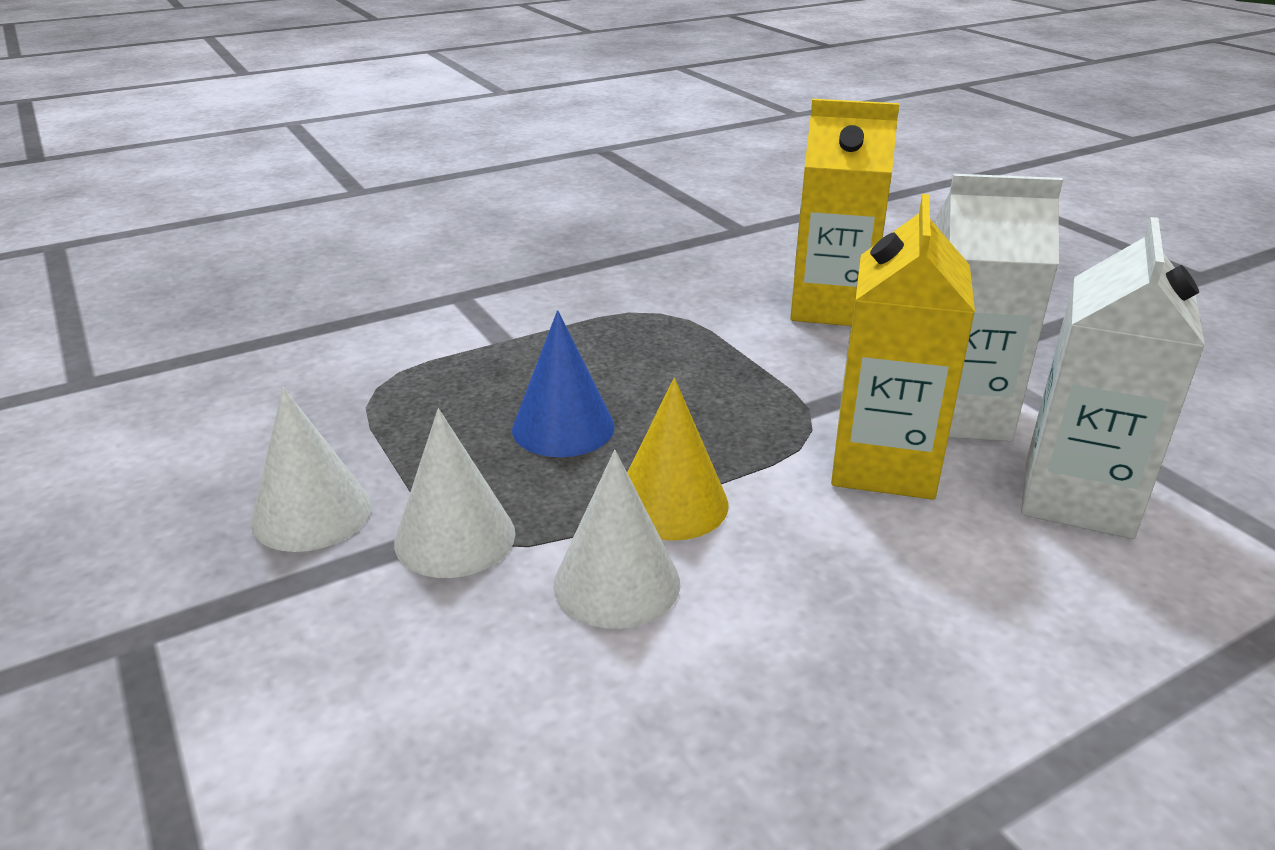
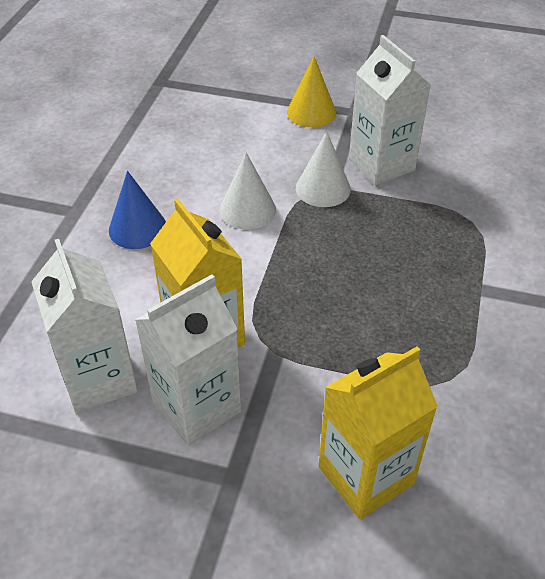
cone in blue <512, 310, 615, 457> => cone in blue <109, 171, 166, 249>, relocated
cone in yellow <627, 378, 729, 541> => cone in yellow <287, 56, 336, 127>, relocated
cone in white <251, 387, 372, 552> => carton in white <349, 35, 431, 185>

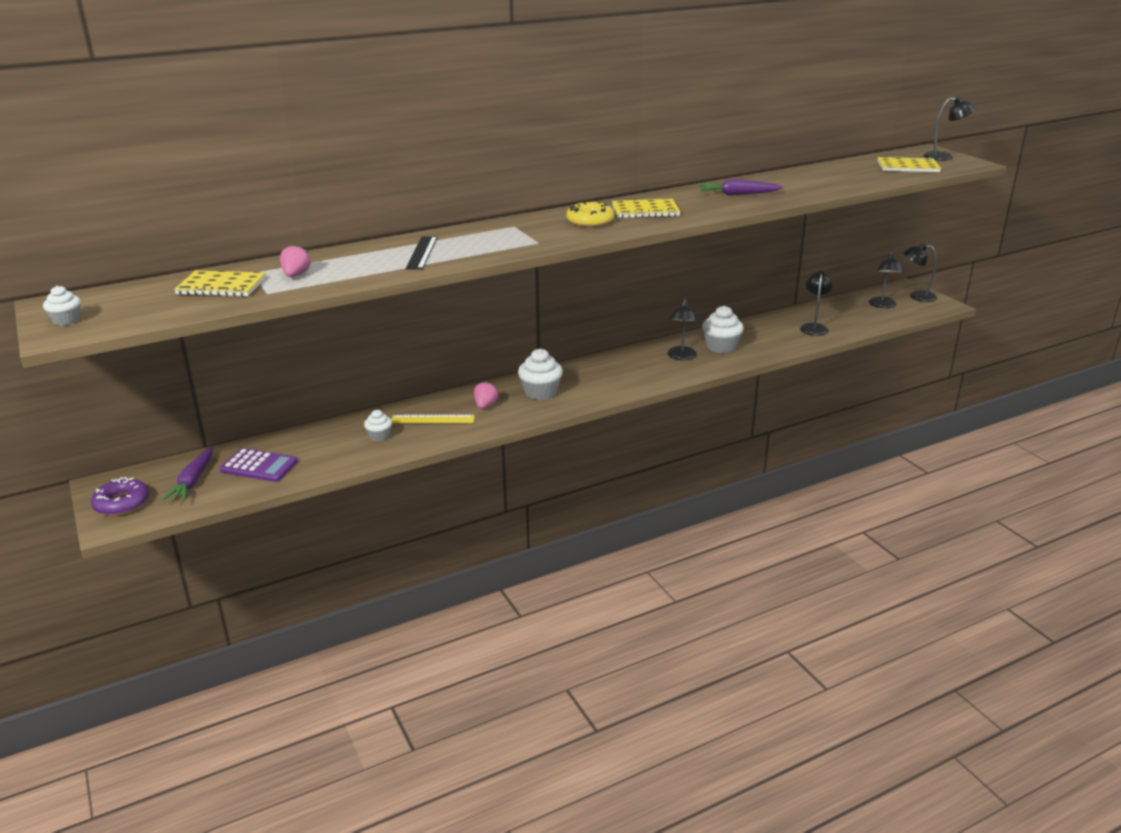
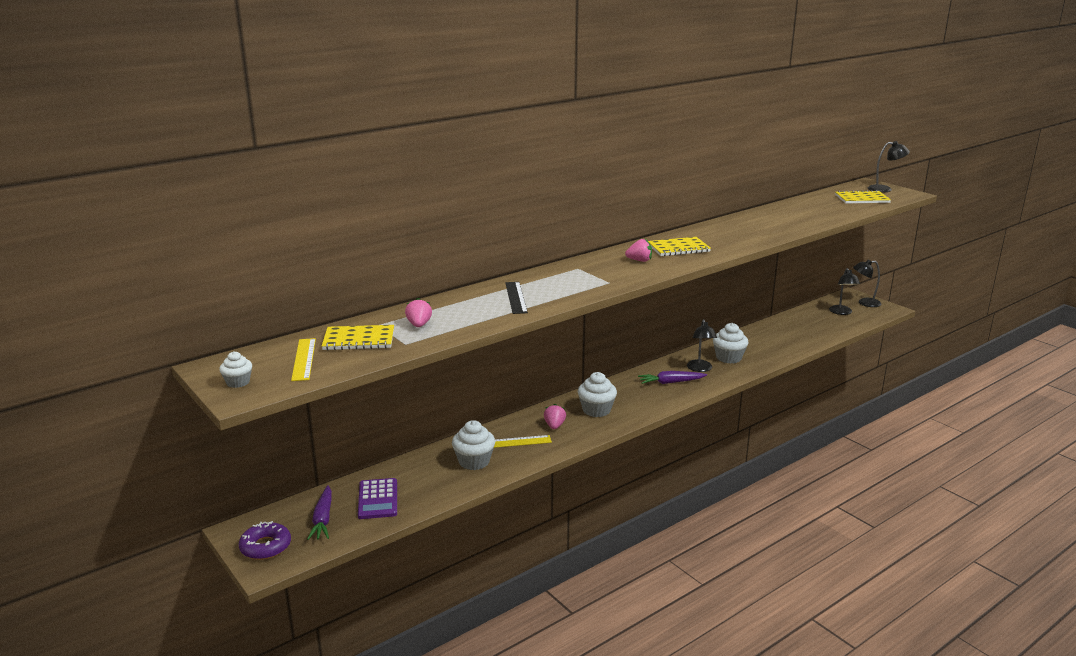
carrot in purple <699, 179, 783, 195> => carrot in purple <638, 371, 707, 384>, relocated
donut in yellow <566, 202, 614, 227> => strawberry in pink <625, 239, 652, 262>
lamp in black <800, 271, 833, 336> => nothing
cupcake in white <364, 410, 392, 441> => cupcake in white <452, 420, 495, 470>, x1.73
calculator in purple <219, 448, 298, 482> => calculator in purple <358, 478, 397, 519>, 75 degrees clockwise
nothing => ruler in yellow <291, 338, 316, 381>

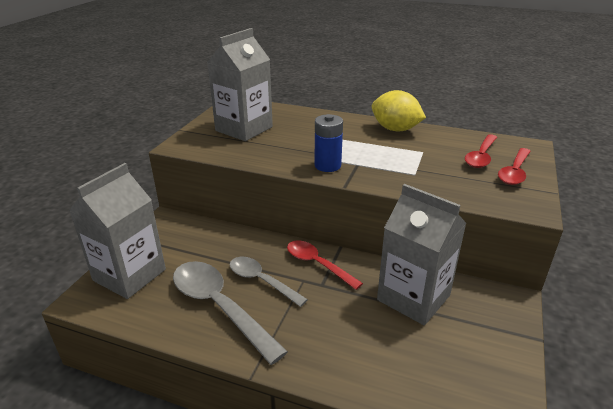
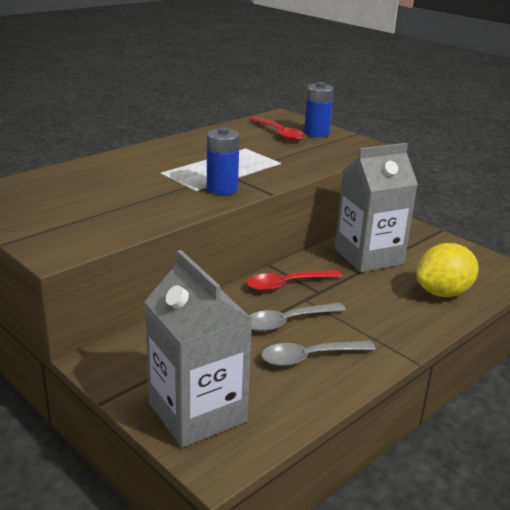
carton in grey <207, 28, 273, 141> => nothing
lemon in yellow <372, 90, 426, 131> => lemon in yellow <417, 243, 478, 297>, relocated
spoon in red <498, 148, 531, 185> => battery in blue <304, 82, 334, 137>
spoon in grey <173, 261, 288, 365> => spoon in grey <261, 341, 376, 366>, x0.63

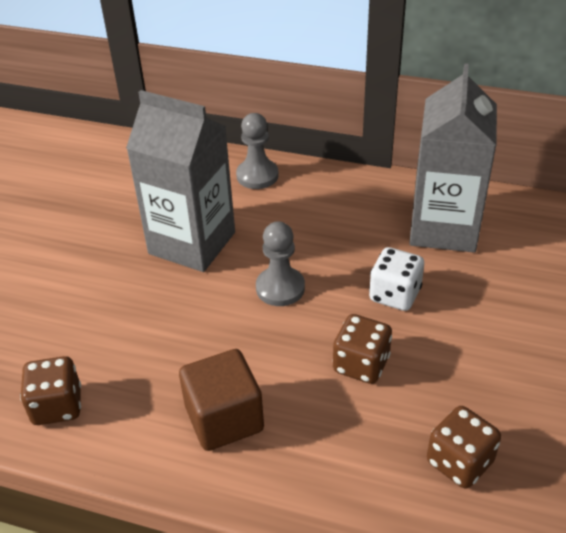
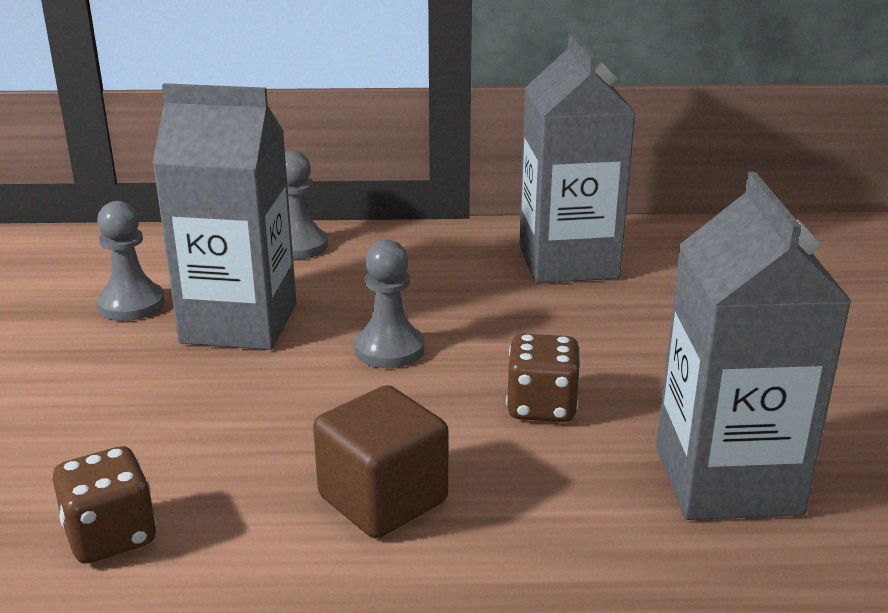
dice in white <369, 247, 424, 311> => nothing
dice in brown <427, 406, 501, 488> => carton in grey <656, 172, 852, 520>
nothing => pawn in grey <97, 201, 165, 321>

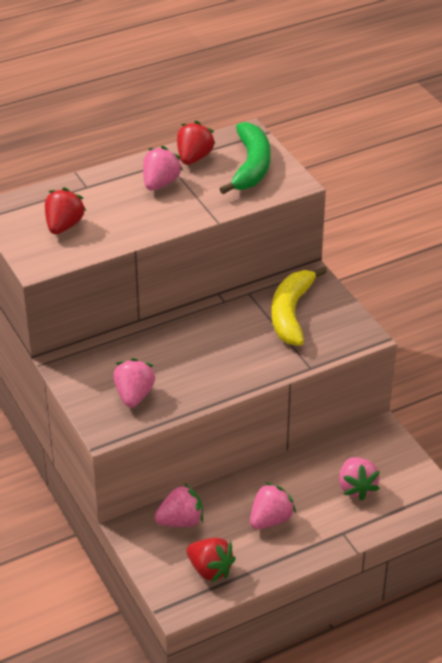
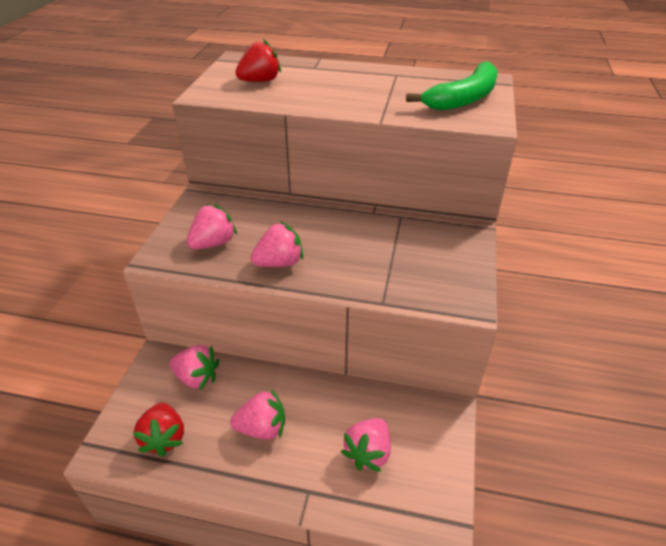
strawberry in red <177, 121, 215, 165> => nothing
strawberry in pink <143, 146, 183, 191> => strawberry in pink <251, 221, 303, 267>, relocated
banana in yellow <271, 266, 327, 346> => nothing

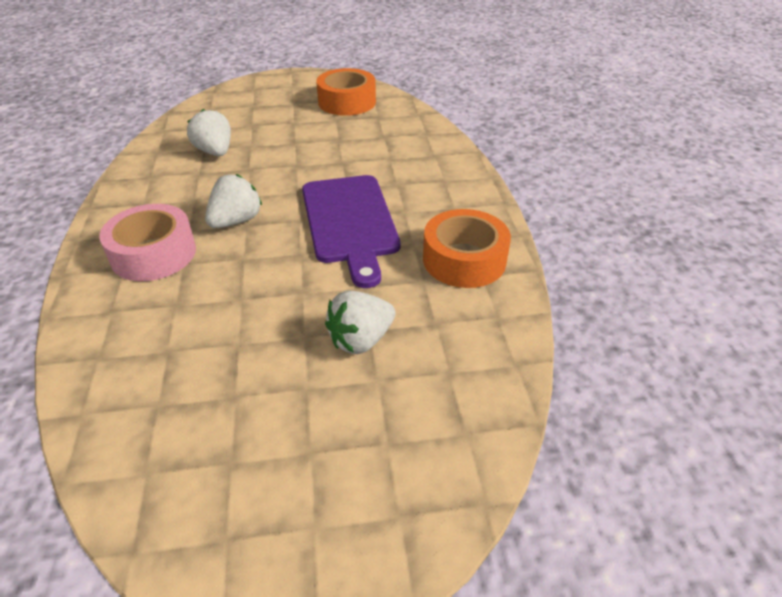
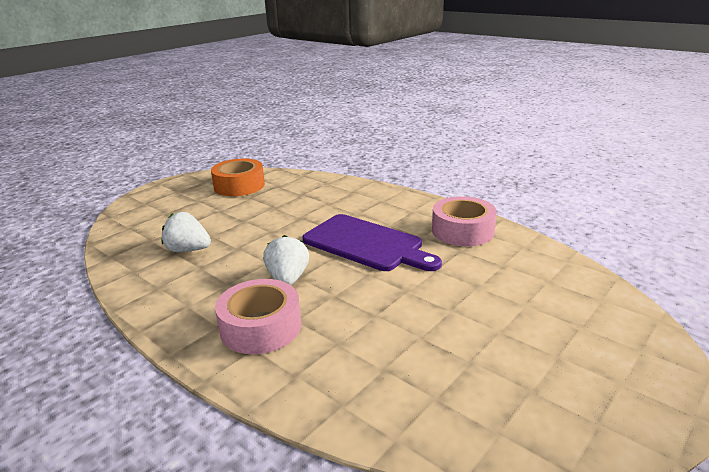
tape in orange <423, 209, 511, 288> => tape in pink <432, 196, 497, 246>
strawberry in white <325, 290, 395, 354> => nothing

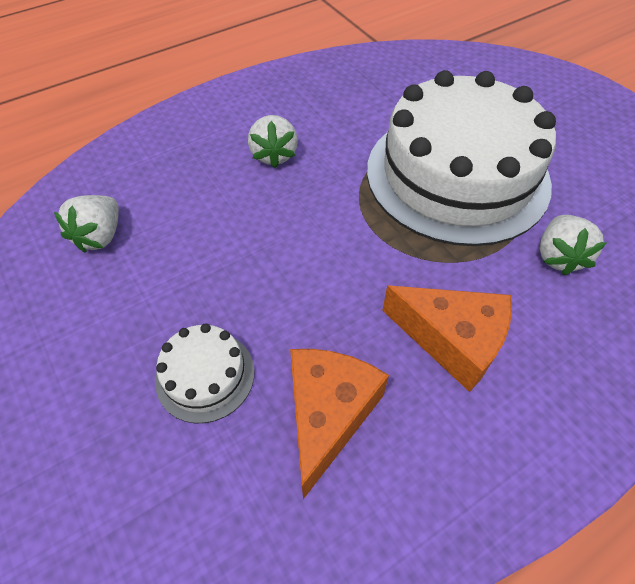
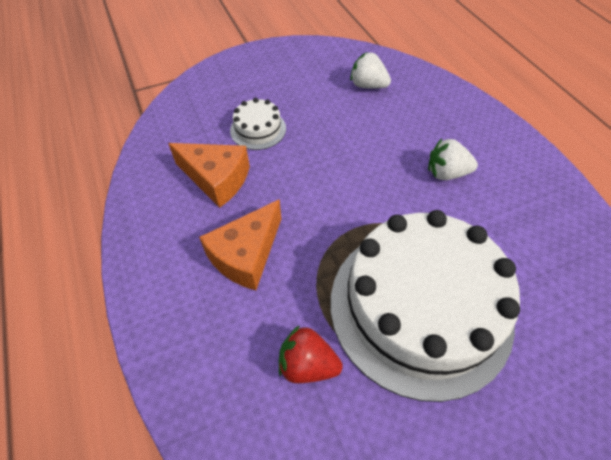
strawberry in white <540, 215, 606, 275> => strawberry in red <279, 325, 343, 383>

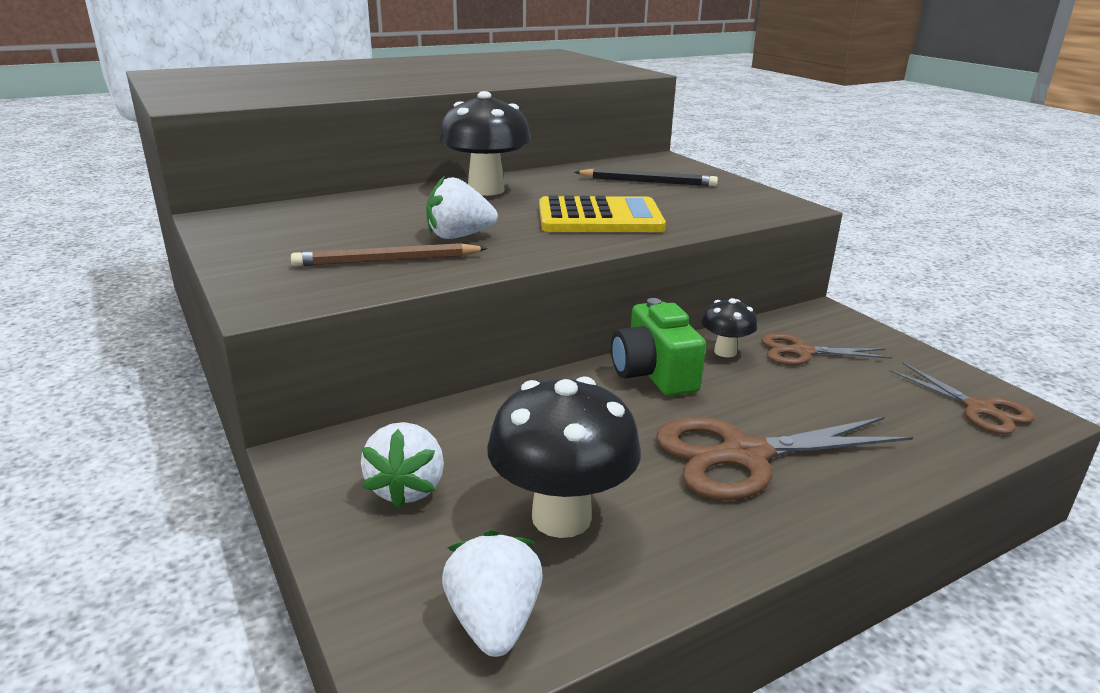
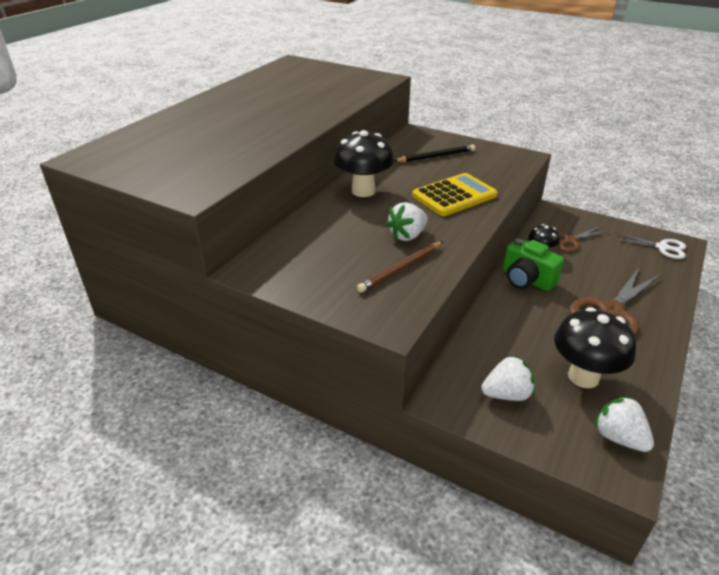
scissors in brown <889, 363, 1035, 434> => scissors in white <615, 232, 686, 259>
strawberry in white <361, 422, 444, 509> => strawberry in white <481, 355, 535, 401>, 75 degrees counterclockwise

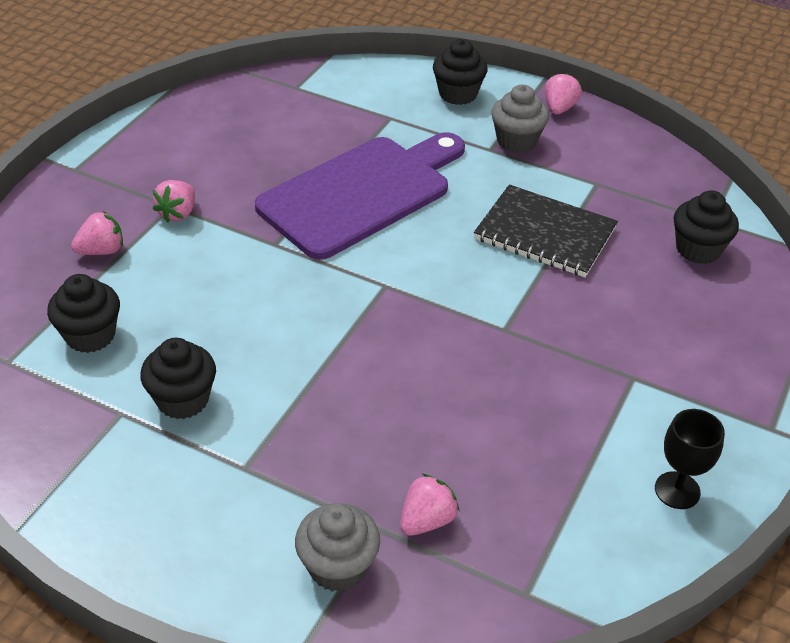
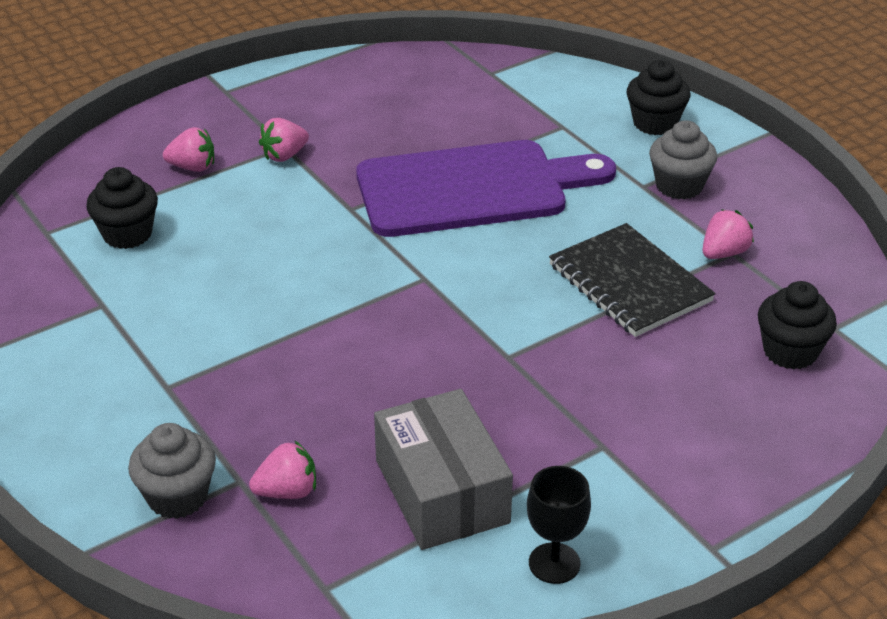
strawberry in pink <545, 72, 582, 115> => strawberry in pink <703, 209, 754, 259>, relocated
cupcake in black <140, 338, 216, 419> => nothing
nothing => box in grey <374, 389, 513, 550>

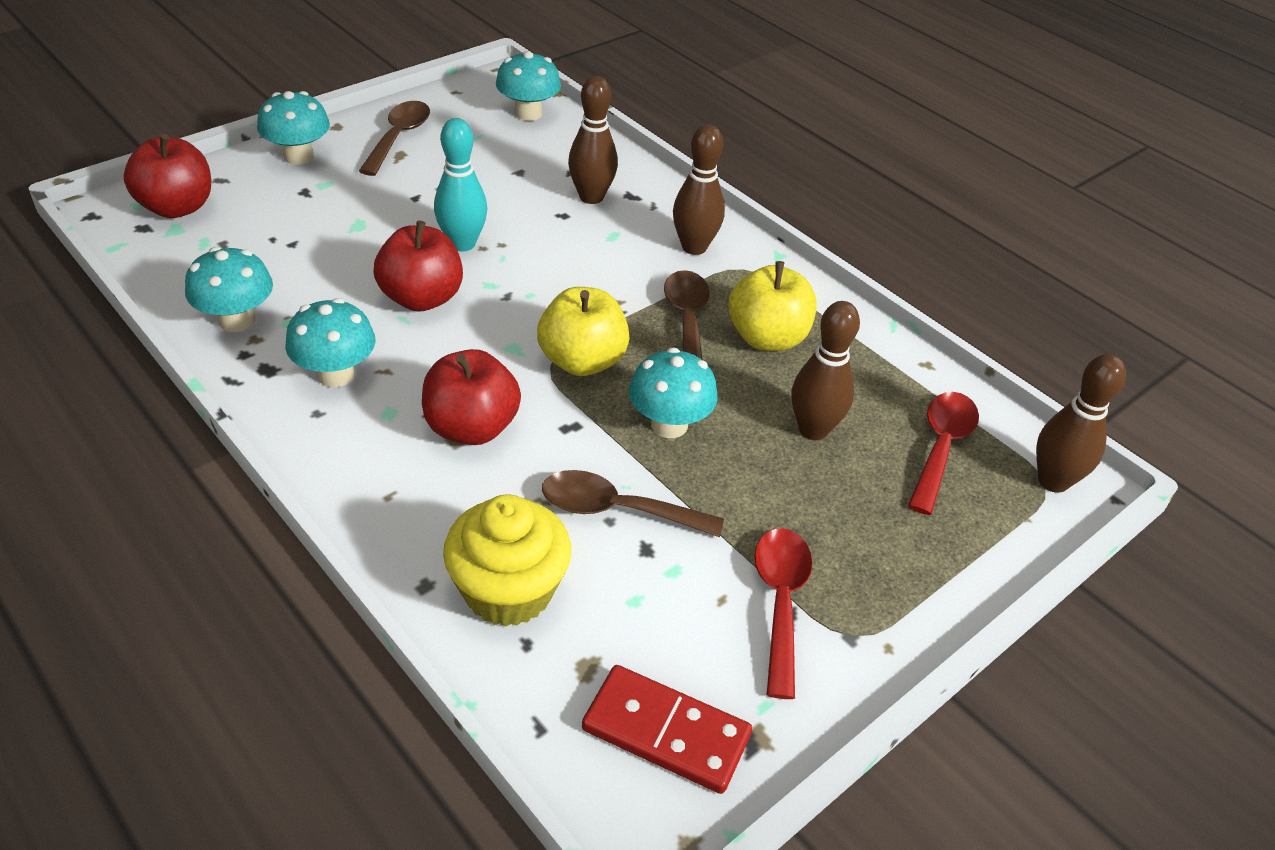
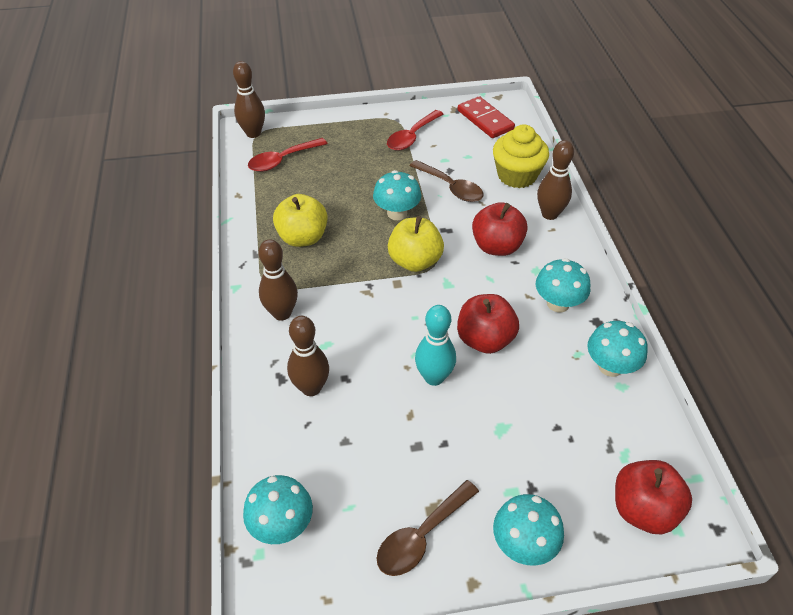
spoon in brown <664, 270, 710, 360> => nothing
bowling pin in brown <792, 301, 860, 440> => bowling pin in brown <537, 140, 574, 220>, relocated

